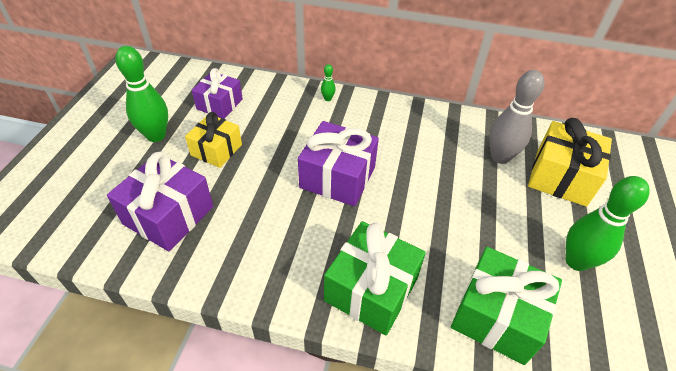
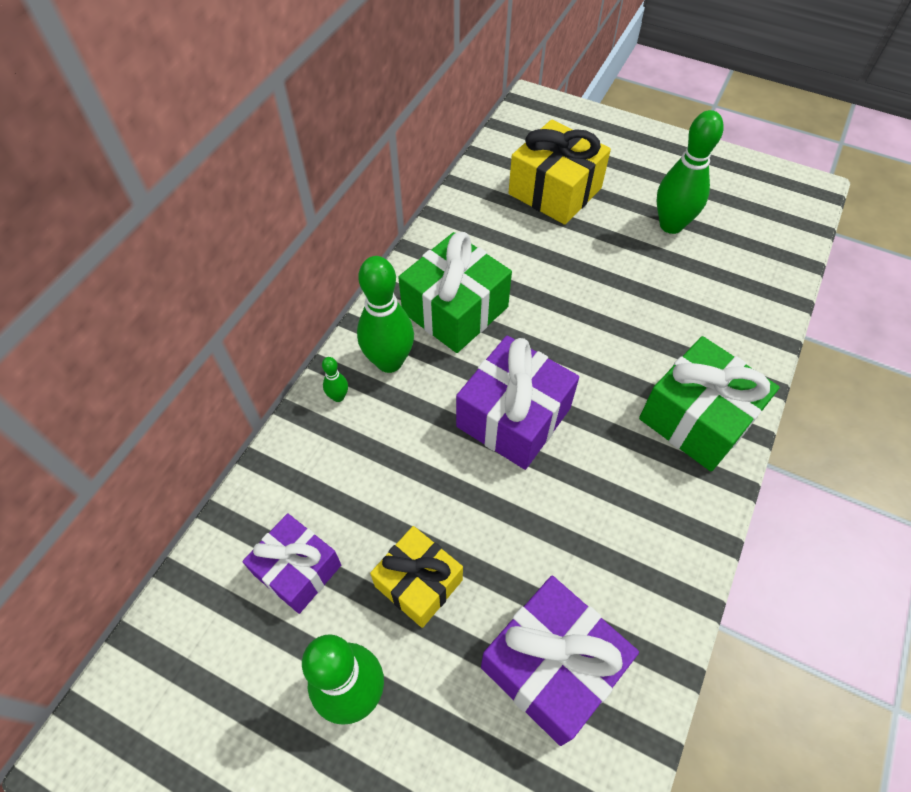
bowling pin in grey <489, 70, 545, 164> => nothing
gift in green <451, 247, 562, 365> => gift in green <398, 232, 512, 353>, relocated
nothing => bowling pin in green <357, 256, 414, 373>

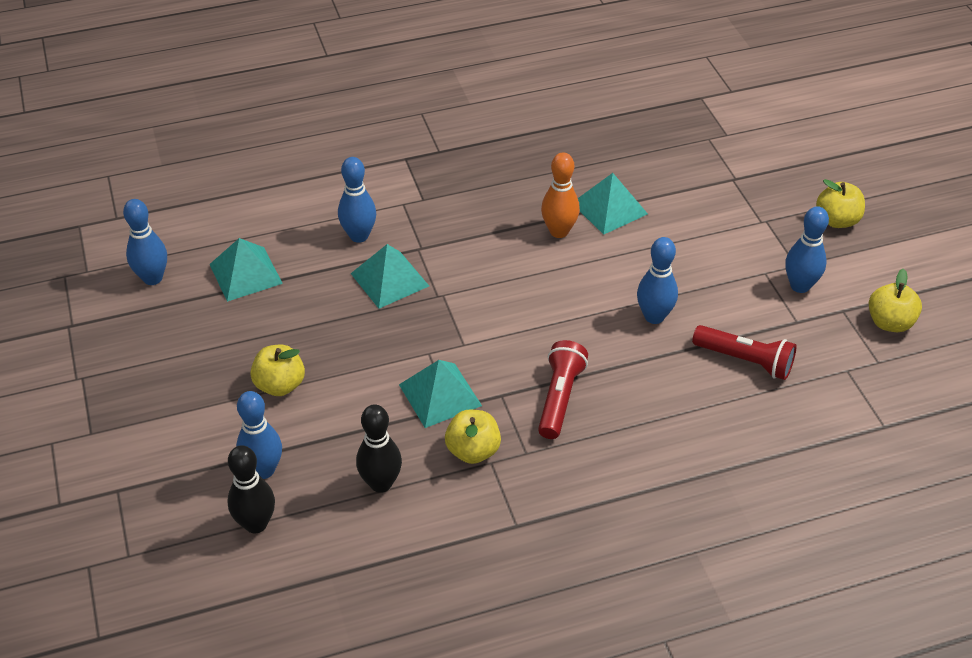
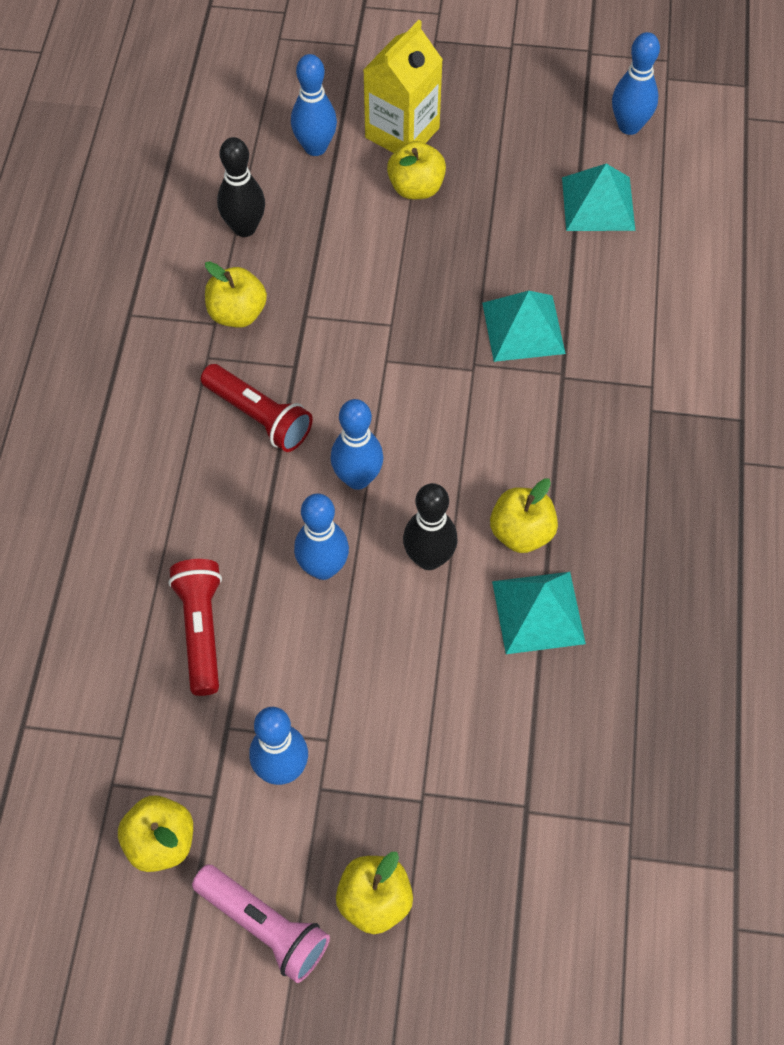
bowling pin in orange <541, 152, 580, 238> => apple in yellow <490, 479, 558, 553>
bowling pin in blue <338, 157, 376, 243> => bowling pin in blue <330, 399, 383, 490>, relocated
flashlight in red <692, 325, 796, 380> => flashlight in red <168, 559, 222, 696>, 120 degrees clockwise
pyramid in turquoise <399, 360, 482, 428> => nothing
bowling pin in black <227, 445, 275, 533> => bowling pin in black <403, 483, 458, 570>, relocated
nothing => carton in yellow <363, 20, 443, 153>
nothing => flashlight in pink <192, 864, 330, 983>

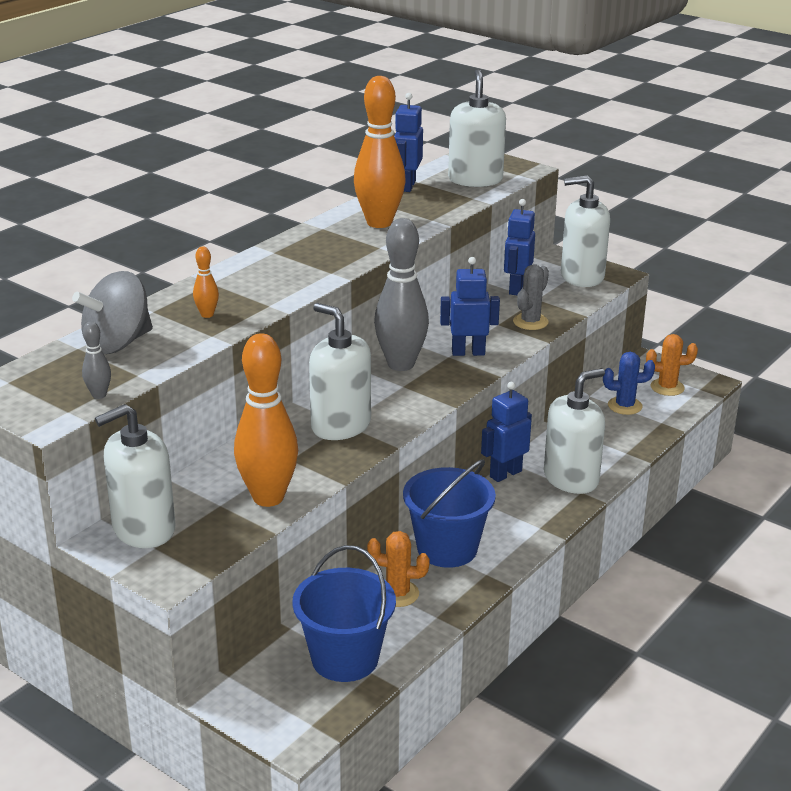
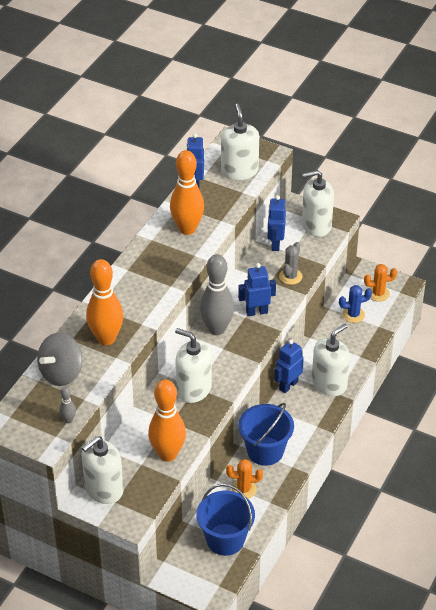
bowling pin in orange <193, 247, 219, 318> => bowling pin in orange <86, 259, 123, 345>, x2.31

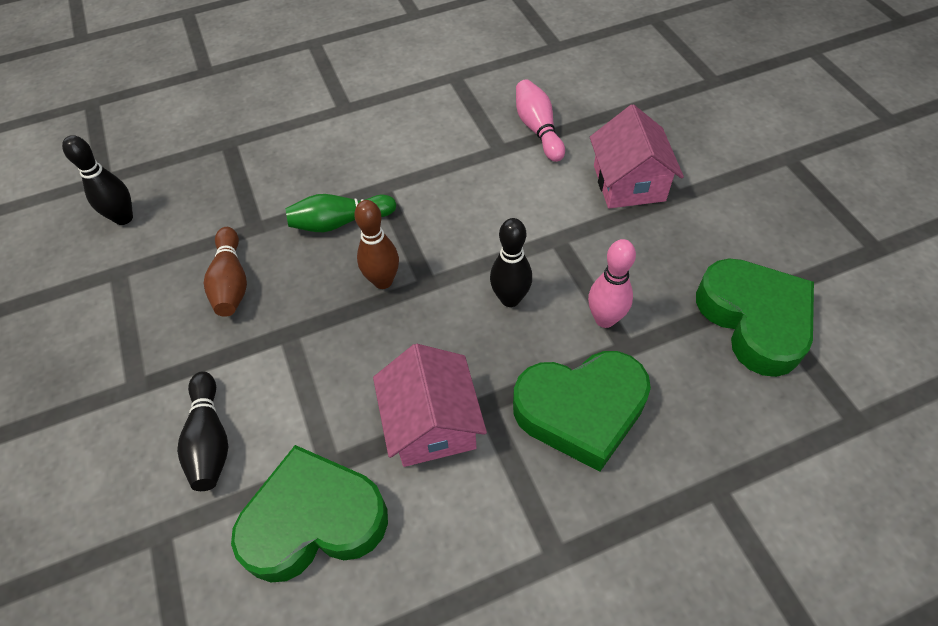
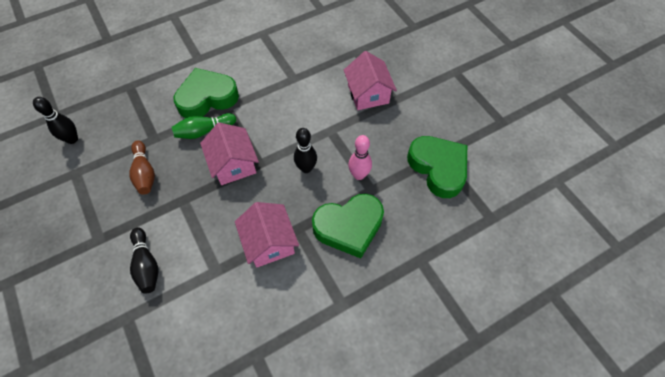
bowling pin in pink <516, 79, 565, 162> => nothing
bowling pin in brown <354, 200, 399, 289> => house in pink <200, 122, 259, 185>
heart in green <231, 445, 388, 583> => heart in green <173, 68, 239, 118>, relocated

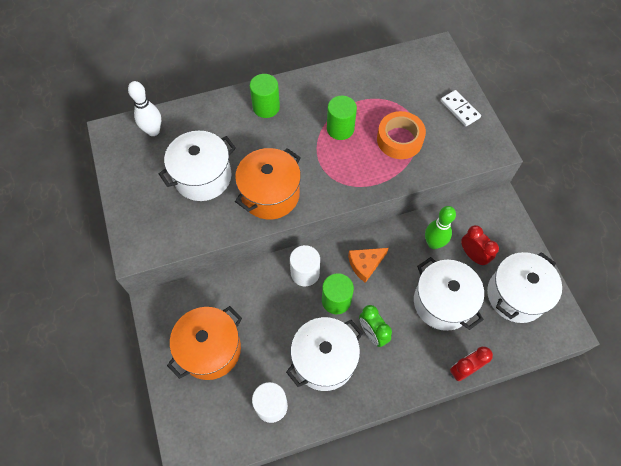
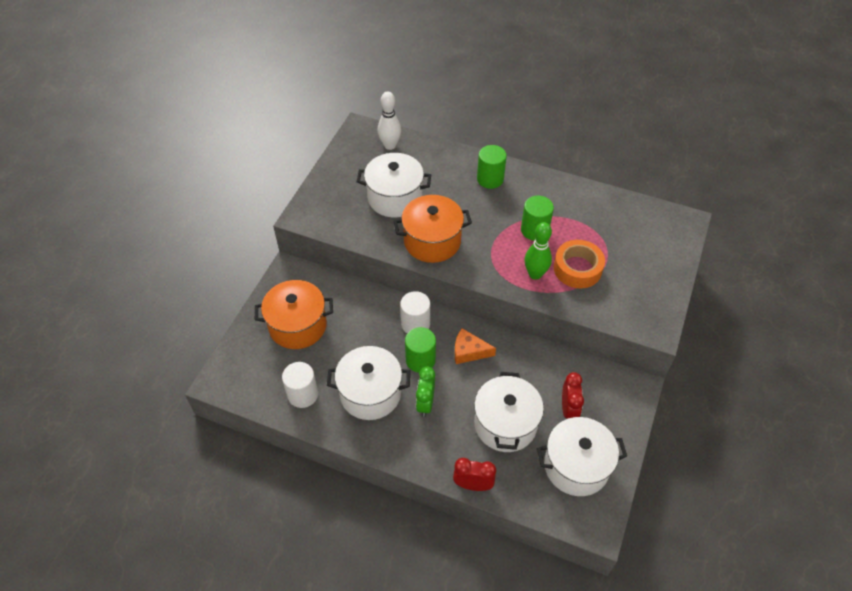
domino in white <441, 90, 481, 126> => nothing
bowling pin in green <425, 206, 456, 249> => bowling pin in green <524, 222, 552, 280>, relocated

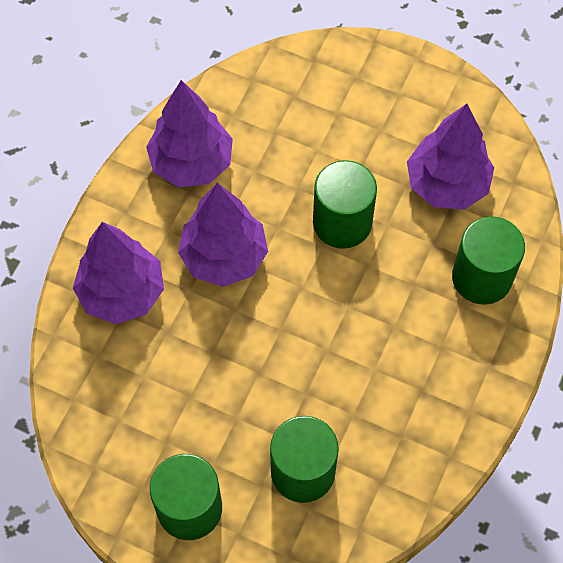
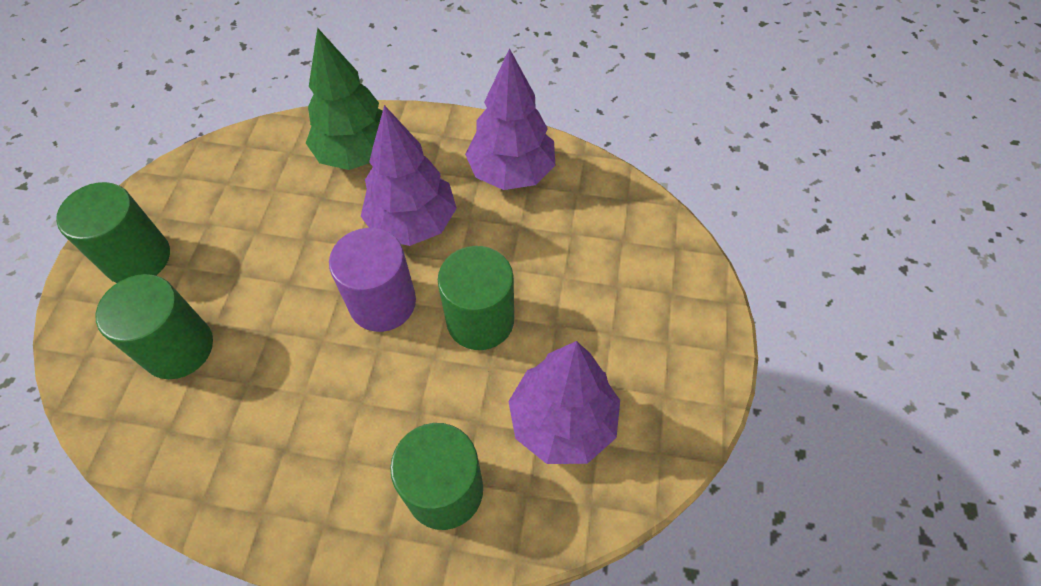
tree in purple <73, 222, 164, 324> => tree in green <306, 27, 383, 170>
nothing => cylinder in purple <329, 228, 416, 332>

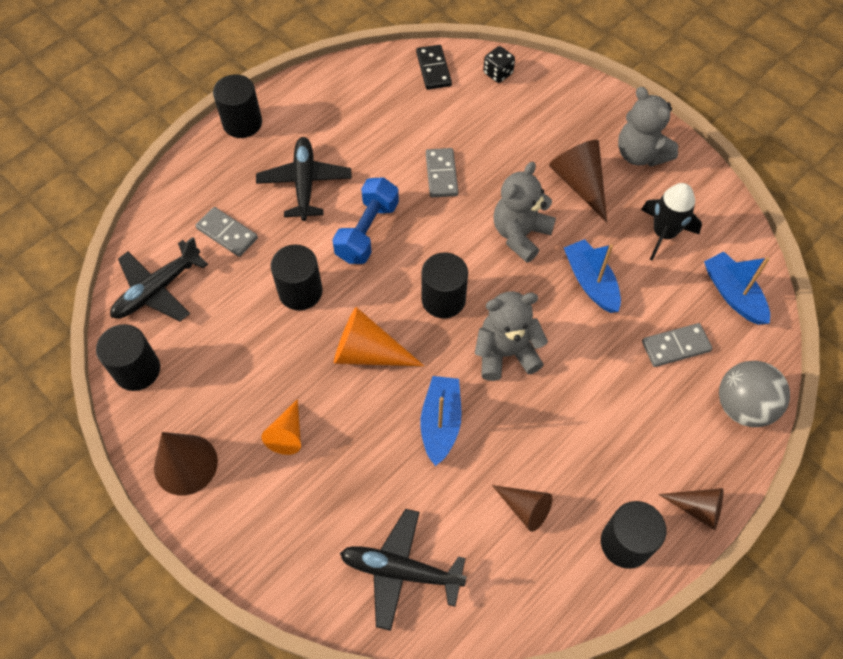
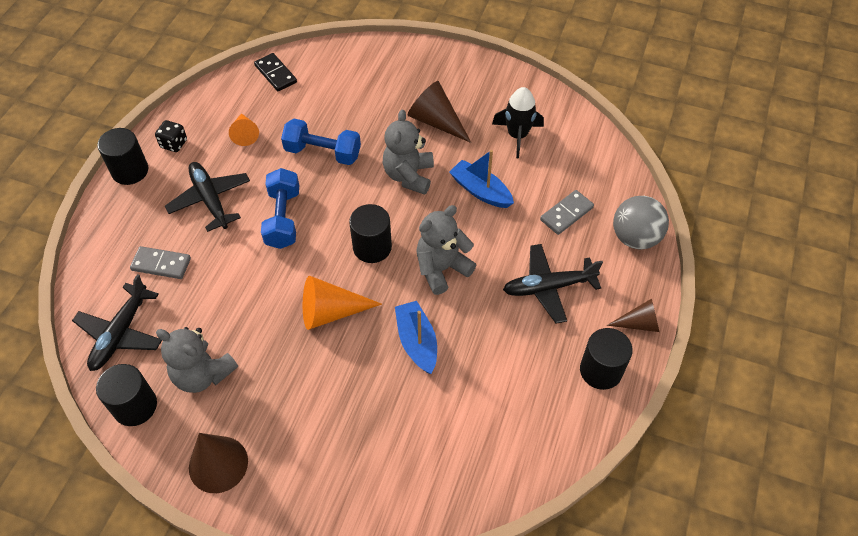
dice in black <483, 46, 515, 83> => dice in black <155, 120, 187, 152>, relocated
teddy bear in grey <618, 87, 679, 167> => teddy bear in grey <156, 327, 238, 393>, relocated
domino in grey <426, 148, 458, 197> => dumbbell in blue <281, 119, 361, 165>
cylinder in black <271, 245, 323, 310> => nothing
boat in blue <704, 252, 770, 325> => nothing
cone in orange <261, 399, 301, 455> => cone in orange <229, 113, 259, 146>, relocated
cone in brown <492, 485, 552, 532> => nothing
plane in black <340, 509, 467, 631> => plane in black <503, 244, 603, 324>, relocated

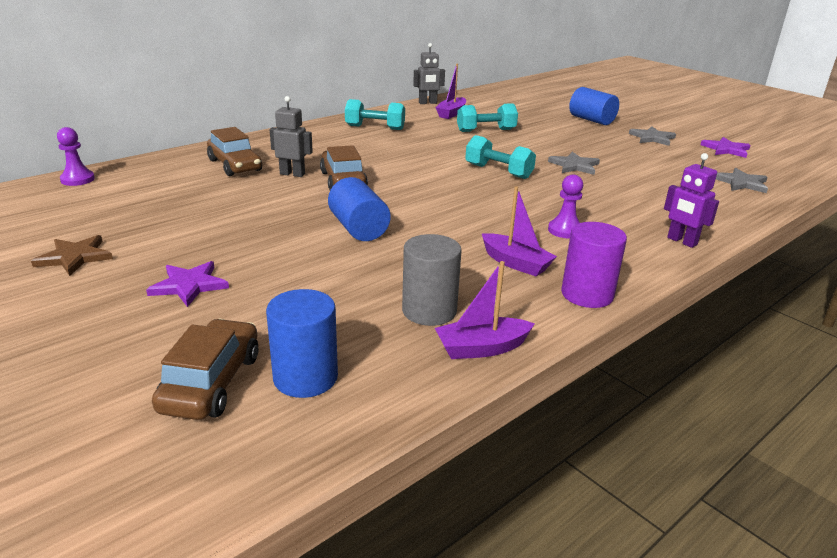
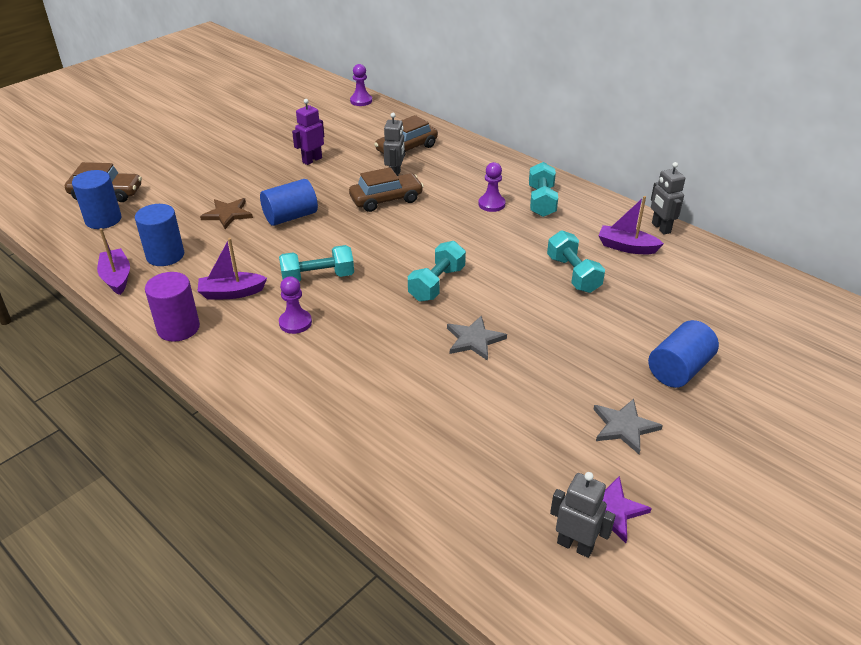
robot in purple <664, 153, 719, 248> => robot in purple <292, 99, 324, 165>, relocated
star in grey <716, 168, 768, 193> => nothing
boat in purple <482, 186, 557, 276> => boat in purple <198, 238, 267, 300>, 45 degrees clockwise
cylinder in grey <402, 234, 462, 326> => cylinder in blue <135, 204, 184, 266>
star in brown <31, 235, 113, 276> => star in brown <200, 198, 253, 229>, relocated
star in purple <146, 261, 229, 307> => nothing
nothing => pawn in purple <478, 162, 506, 212>
nothing => dumbbell in turquoise <279, 245, 354, 282>
nothing => robot in grey <550, 472, 616, 558>

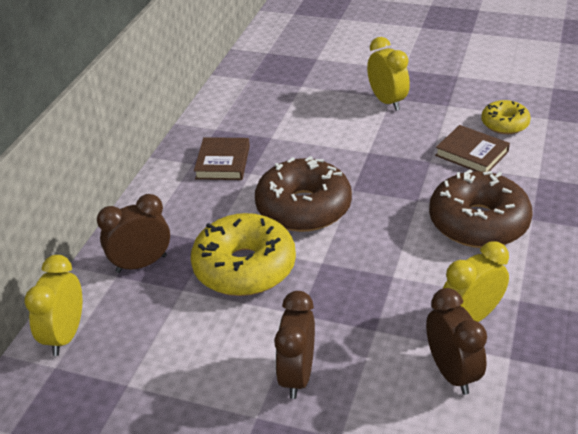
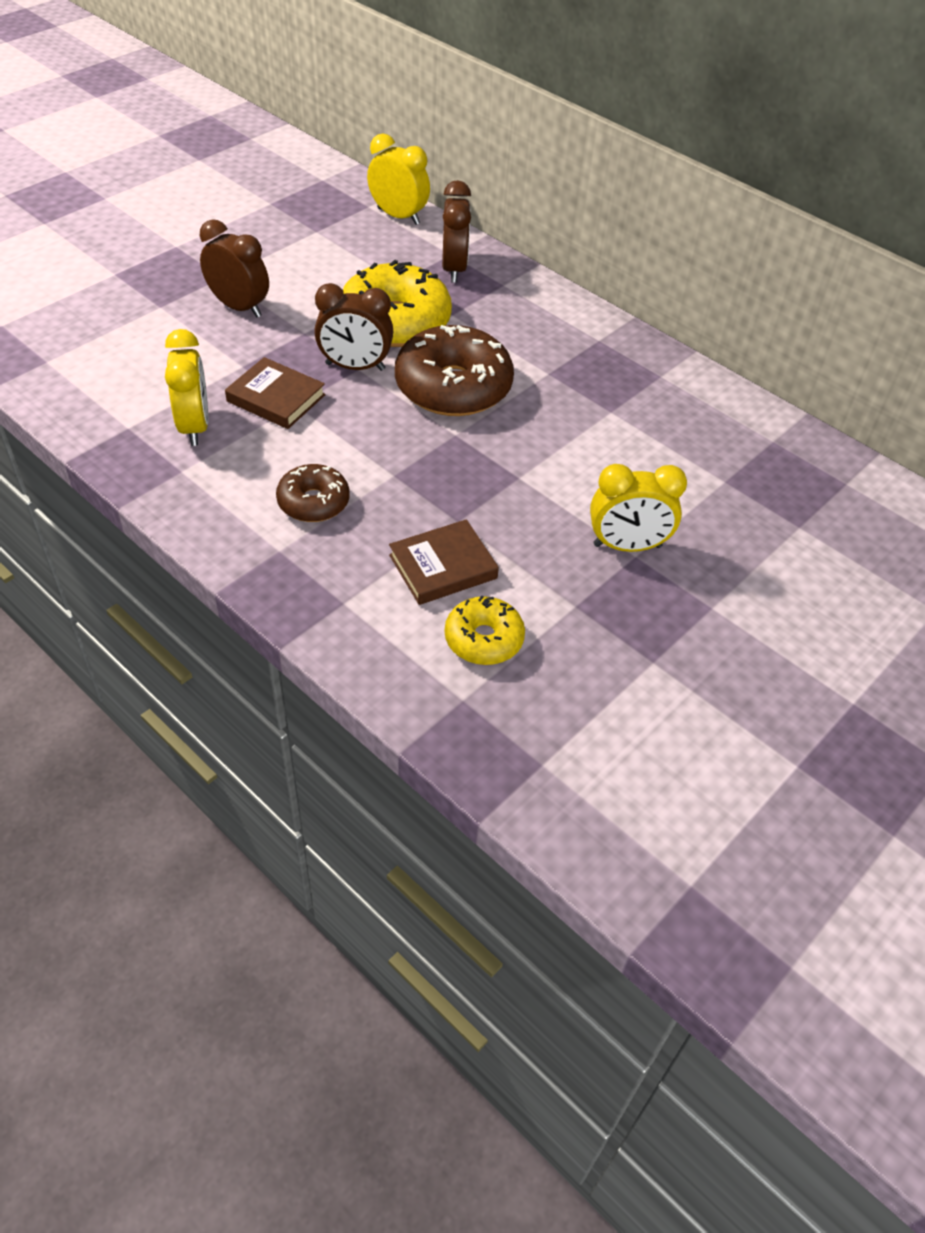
book in brown <194, 137, 250, 180> => book in brown <225, 357, 326, 429>, relocated
donut in brown <429, 169, 533, 248> => donut in brown <276, 464, 350, 522>, x0.55
clock in brown <426, 288, 487, 395> => clock in brown <314, 283, 393, 371>, relocated

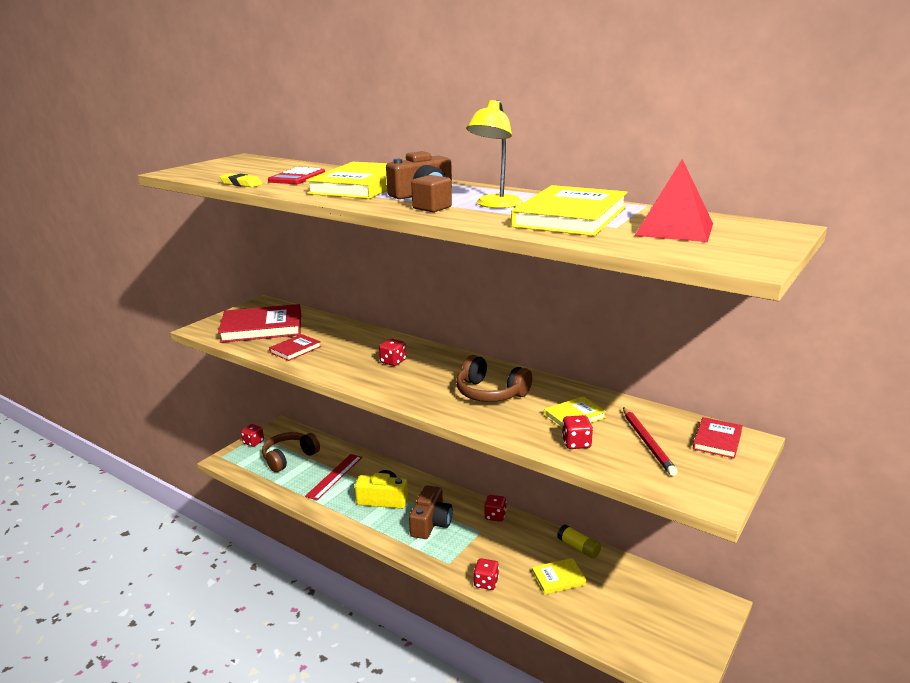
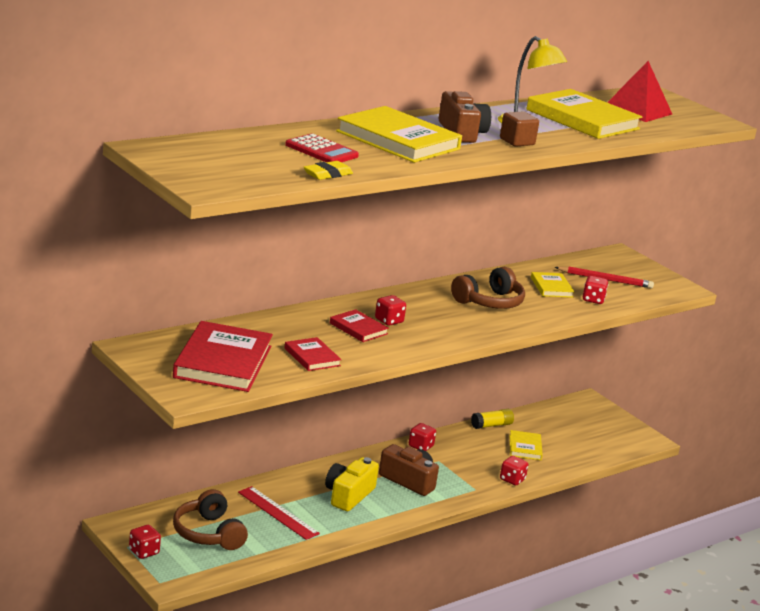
book in red <693, 417, 743, 459> => book in red <330, 309, 389, 342>, relocated

